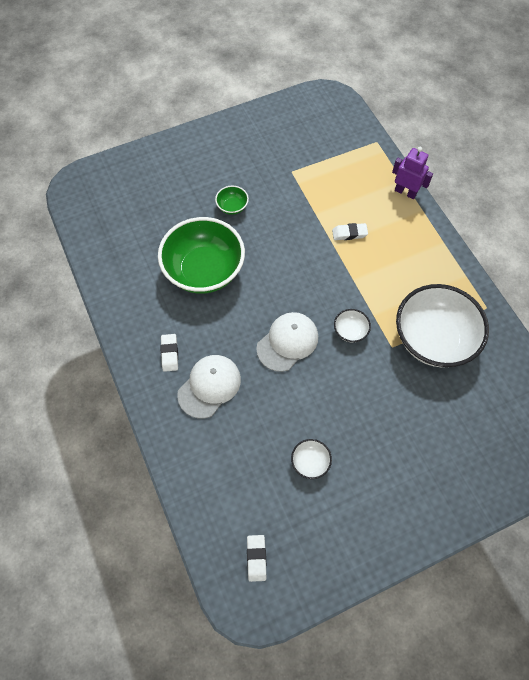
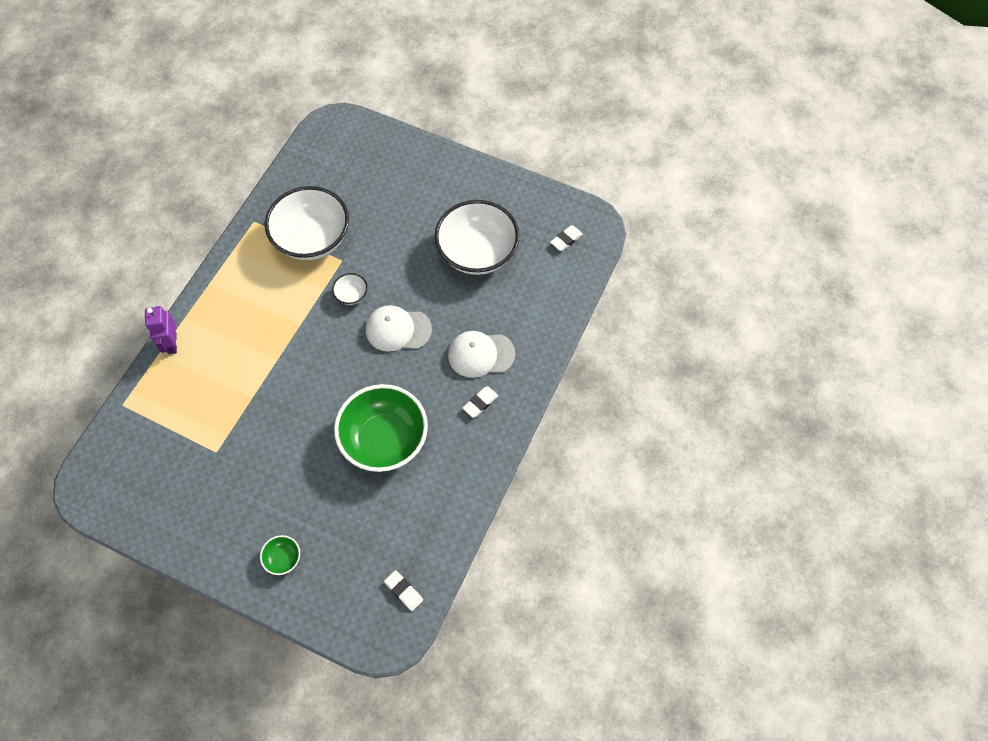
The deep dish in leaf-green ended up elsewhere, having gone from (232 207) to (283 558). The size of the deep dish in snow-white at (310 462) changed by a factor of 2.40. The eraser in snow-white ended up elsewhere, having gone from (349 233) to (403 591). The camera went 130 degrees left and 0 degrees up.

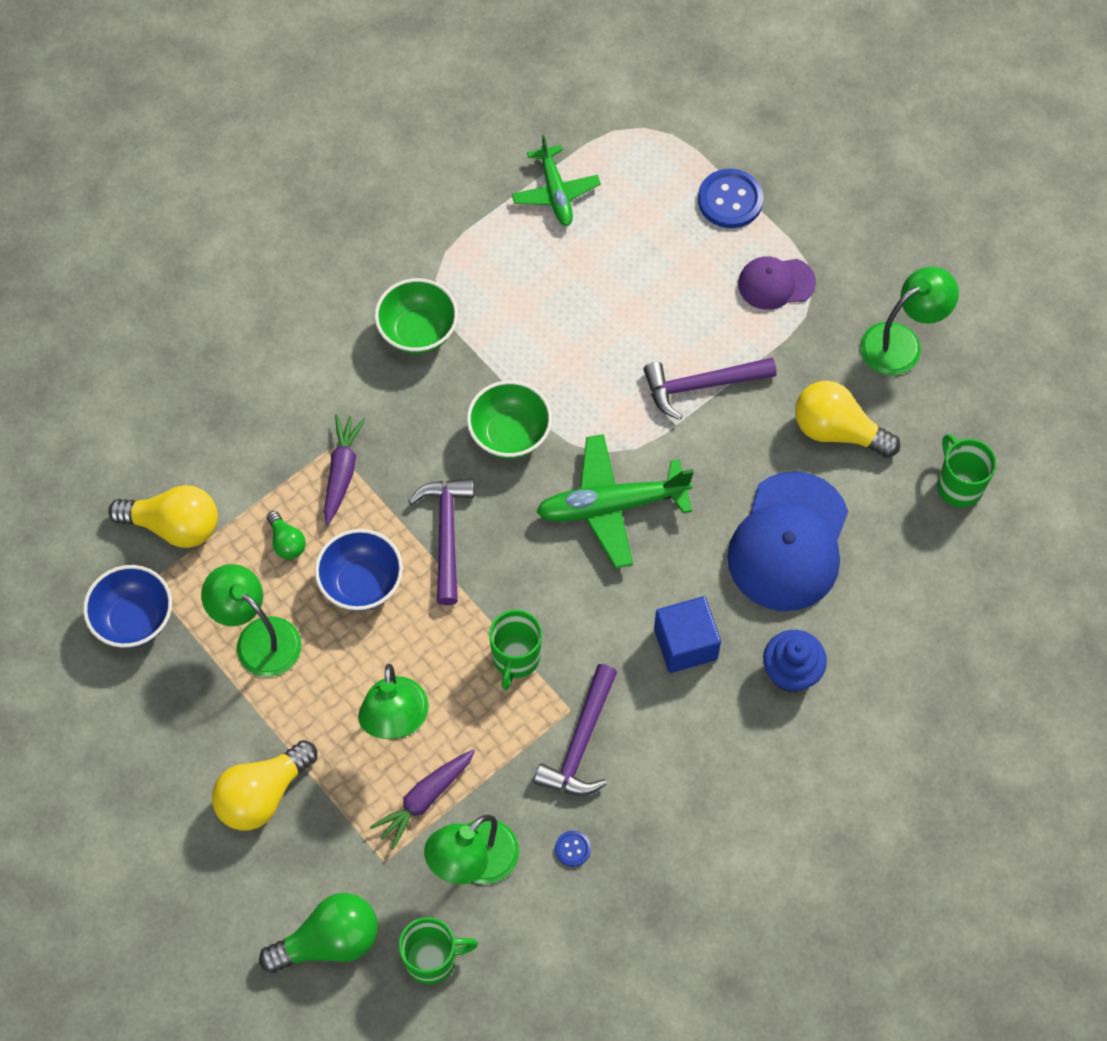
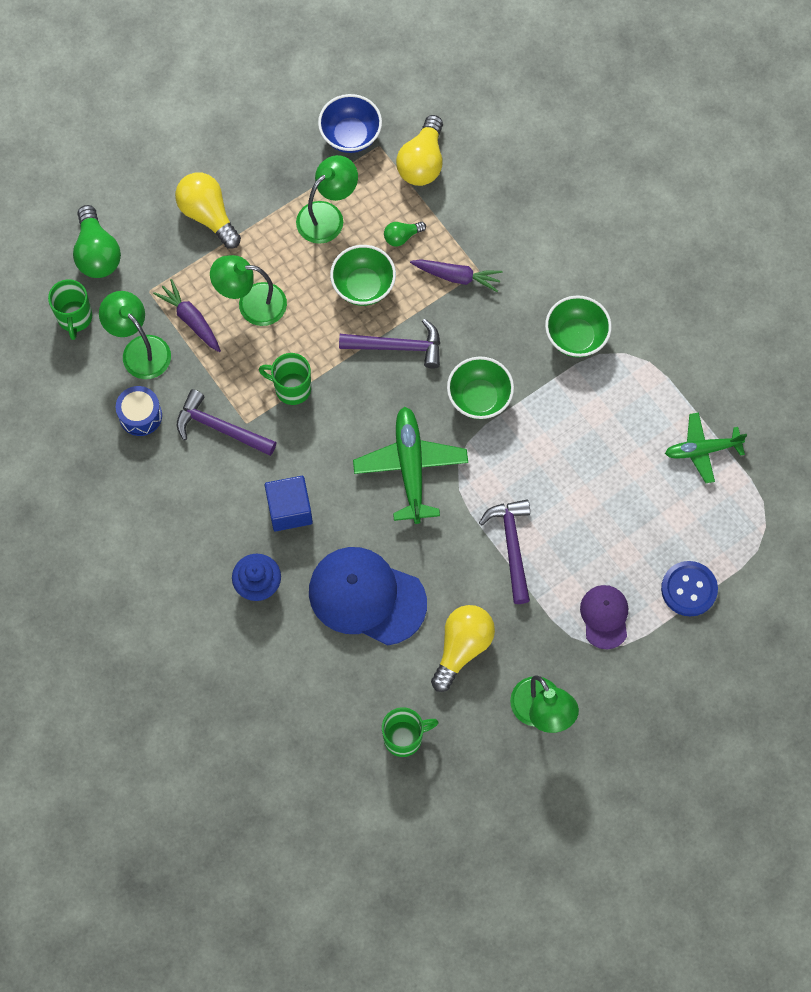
What was the deep dish in cobalt at (361 583) turned into the deep dish in leaf-green at (363 286). Where the shirt button in cobalt stood at (572 849), the toy drum in cobalt came to stand at (140 415). The camera went 95 degrees right and 5 degrees up.

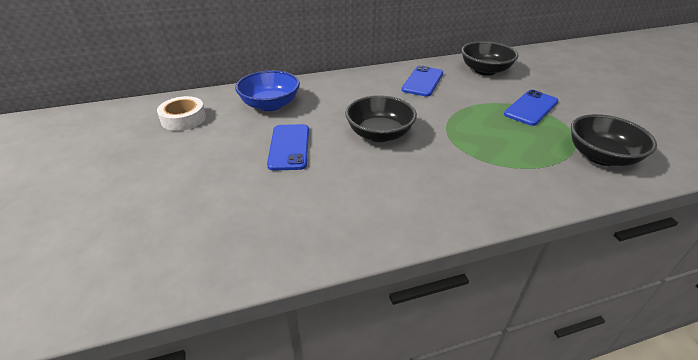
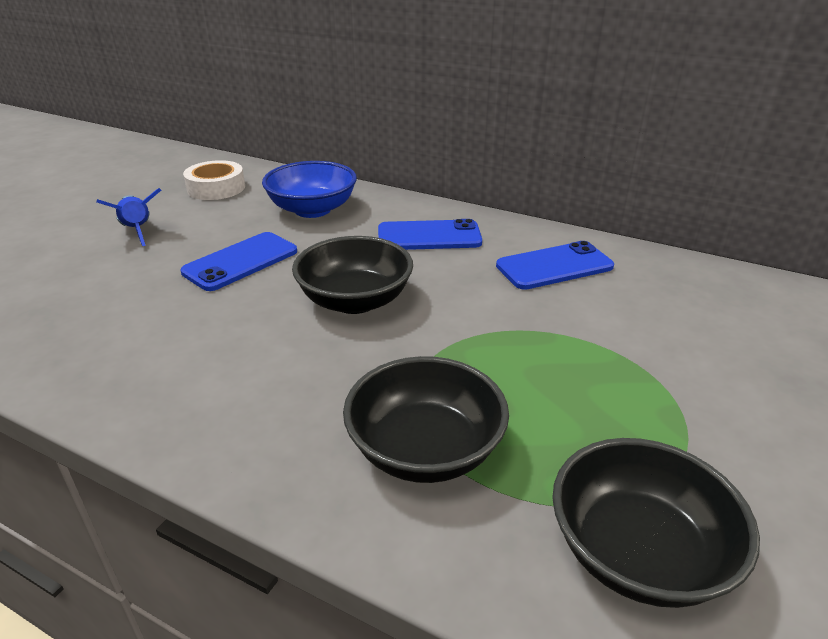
The deep dish in ebony ended up elsewhere, having gone from (485 70) to (425 450). The smartphone in cobalt ended up elsewhere, having gone from (531 108) to (429 236). The second view gained the toy rocket in cobalt at (137 231). The camera went 45 degrees right and 5 degrees down.

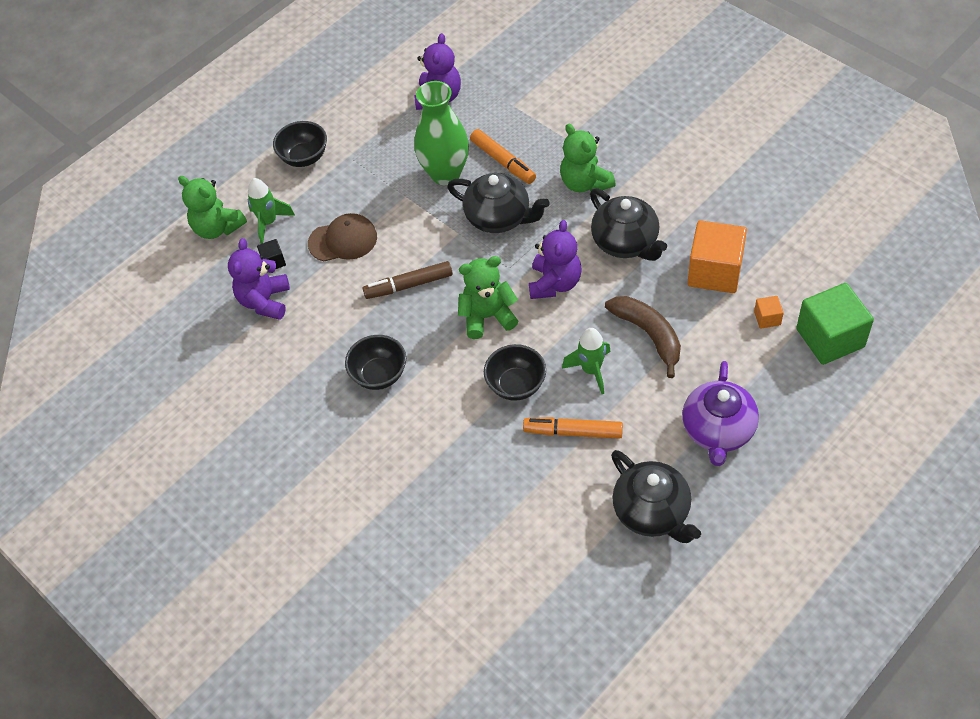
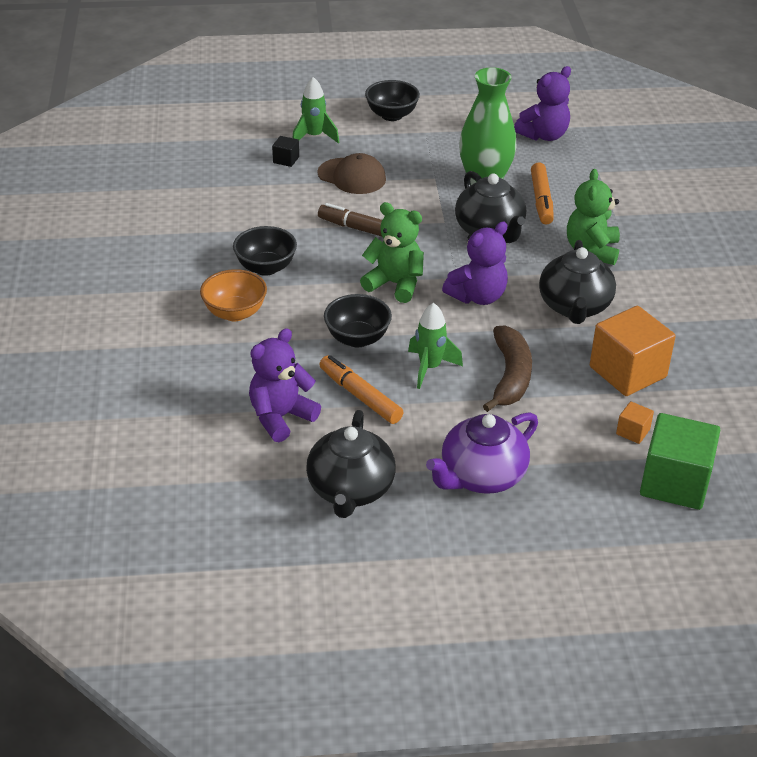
The second view lost the teddy bear in leaf-green at (217 228). The teddy bear in violet ended up elsewhere, having gone from (265 301) to (281 417). The second view gained the deep dish in orange at (235 313). The camera went 35 degrees right and 15 degrees down.

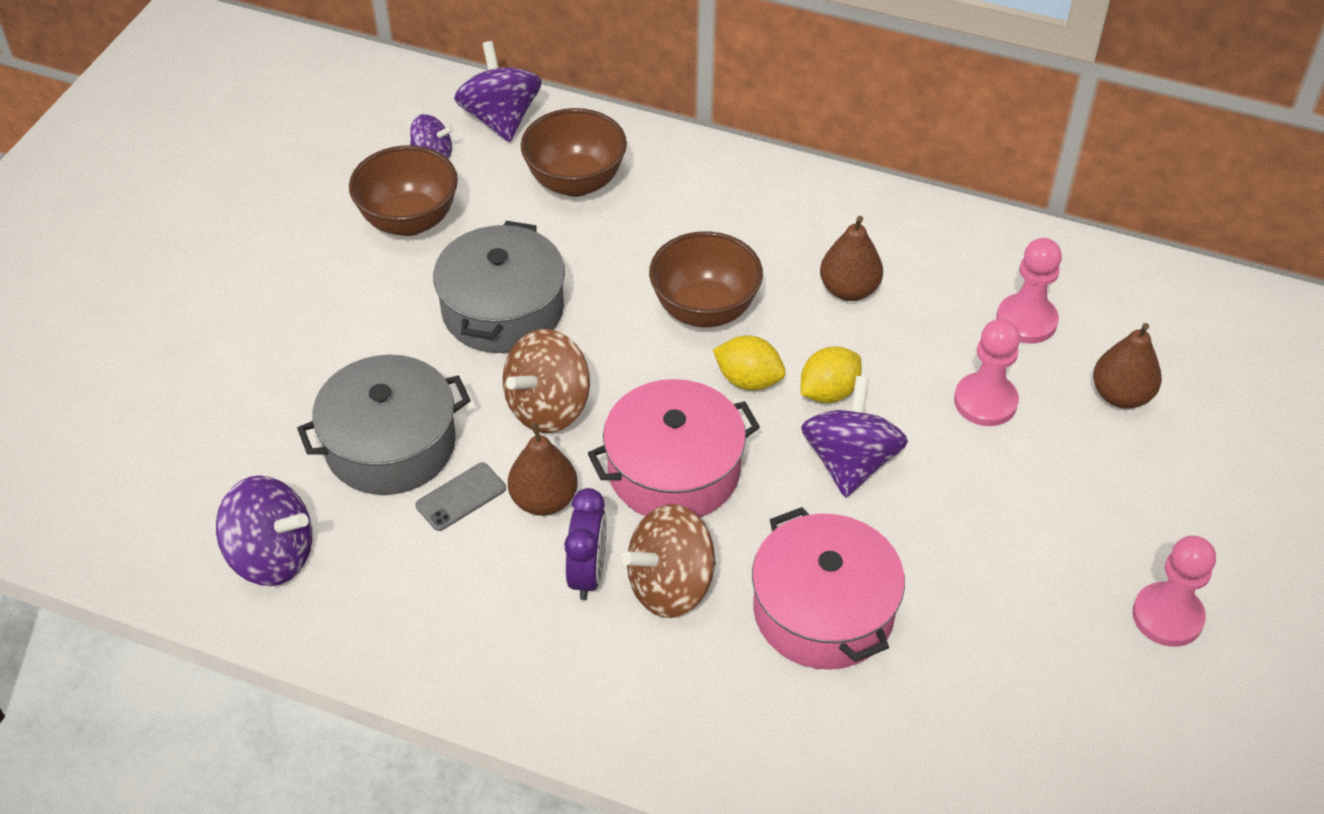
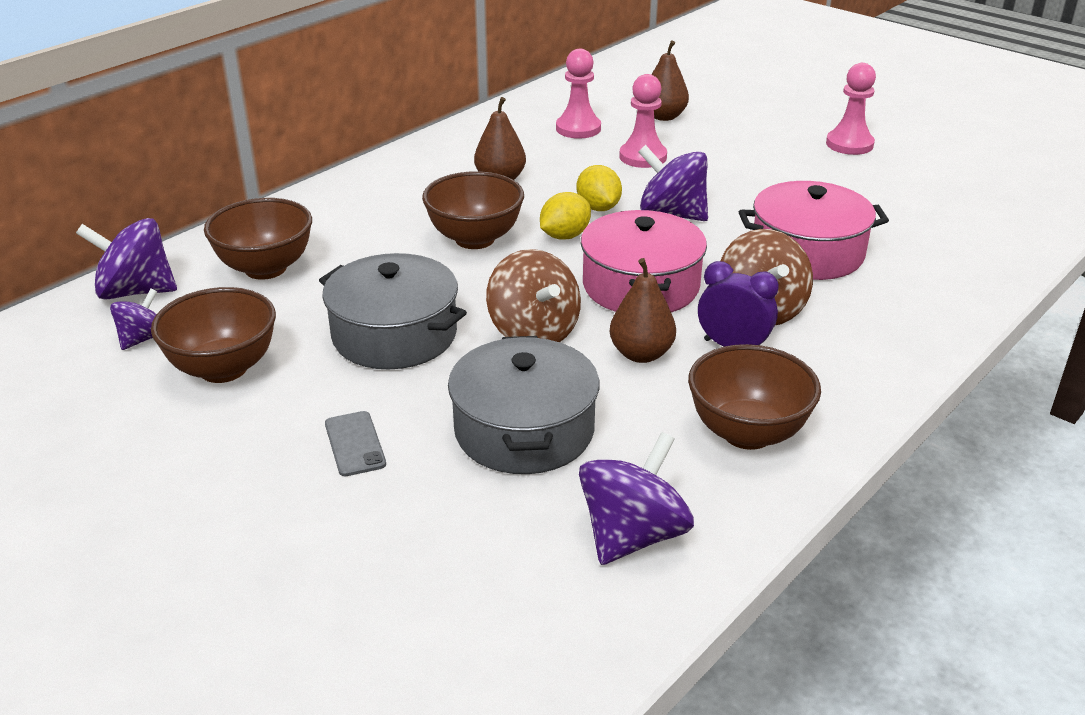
The smartphone in grey ended up elsewhere, having gone from (461 497) to (355 444). The second view gained the deep dish in russet at (747 433). The camera went 70 degrees left and 15 degrees down.

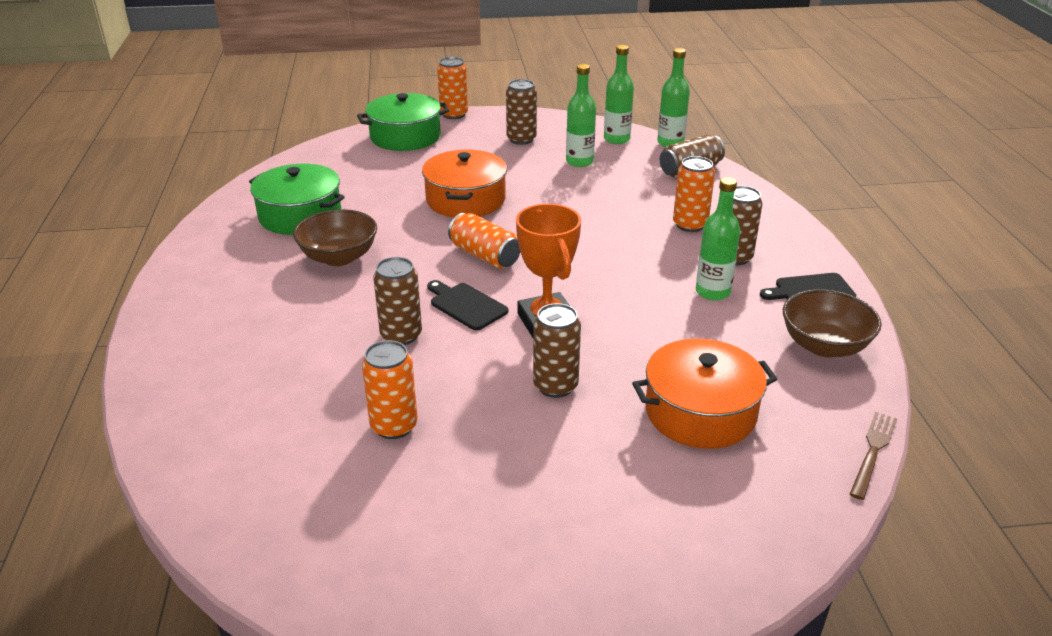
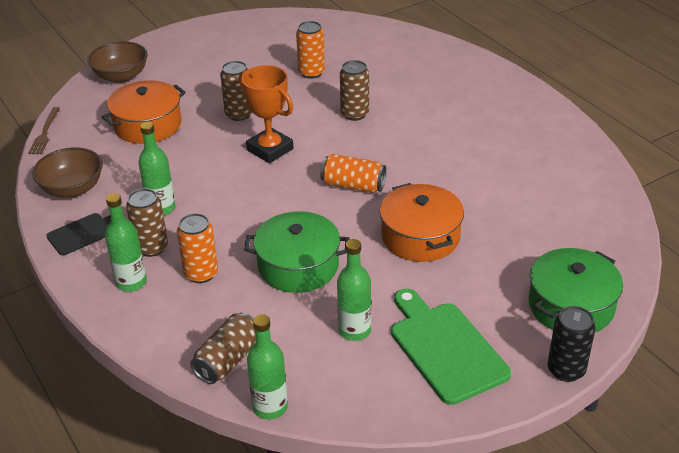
The stockpot in leaf-green ended up elsewhere, having gone from (300 215) to (298 266). The deep dish in russet ended up elsewhere, having gone from (339 257) to (121 76). The second view lost the bread board in ebony at (466 305). What was the tin in orange at (454 114) turned into the tin in ebony at (566 370). Where the tin in russet stood at (521 139), the bread board in leaf-green came to stand at (445 348). The bottle in leaf-green ended up elsewhere, having gone from (616 139) to (131 282). The camera went 155 degrees right and 5 degrees up.

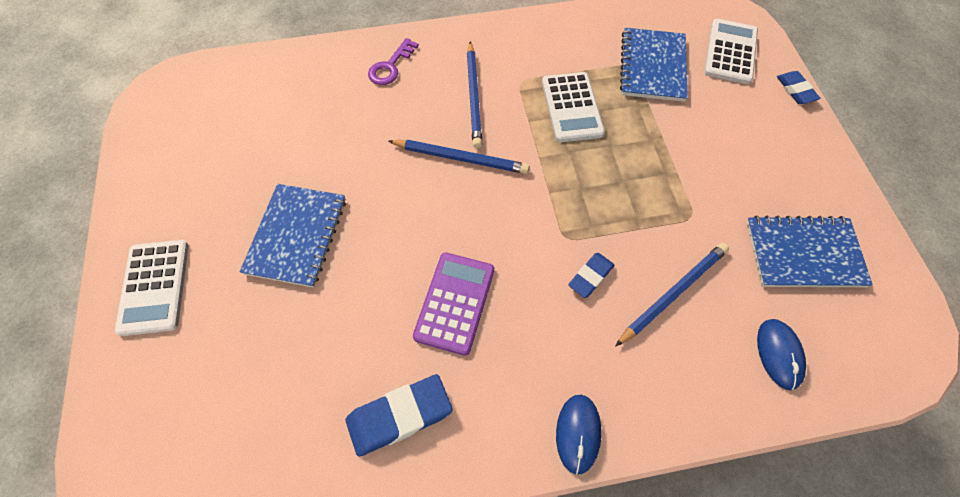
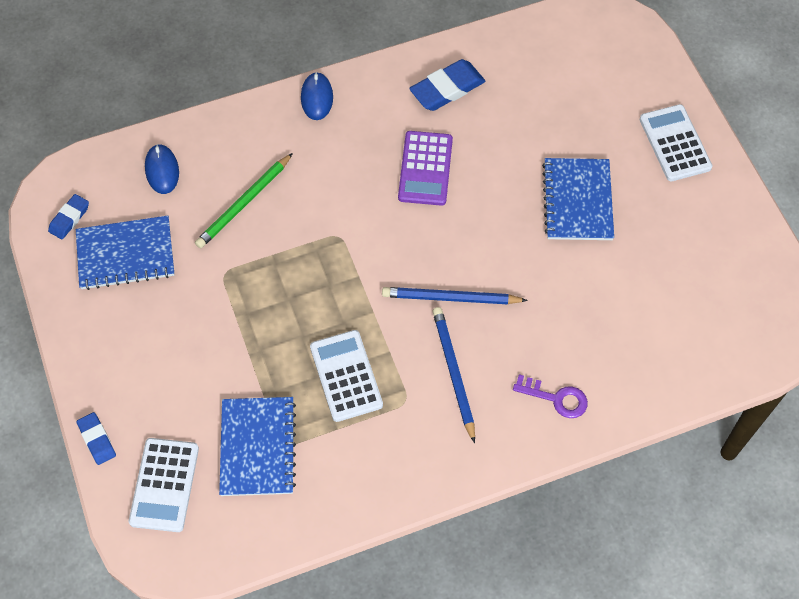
The door key in violet at (390 66) ended up facing another way, 90 degrees clockwise from before. The eraser in cobalt ended up elsewhere, having gone from (590 276) to (69 218). What was the lead pencil in cobalt at (673 293) turned into the lead pencil in leaf-green at (244 203). The camera went 170 degrees right and 0 degrees up.

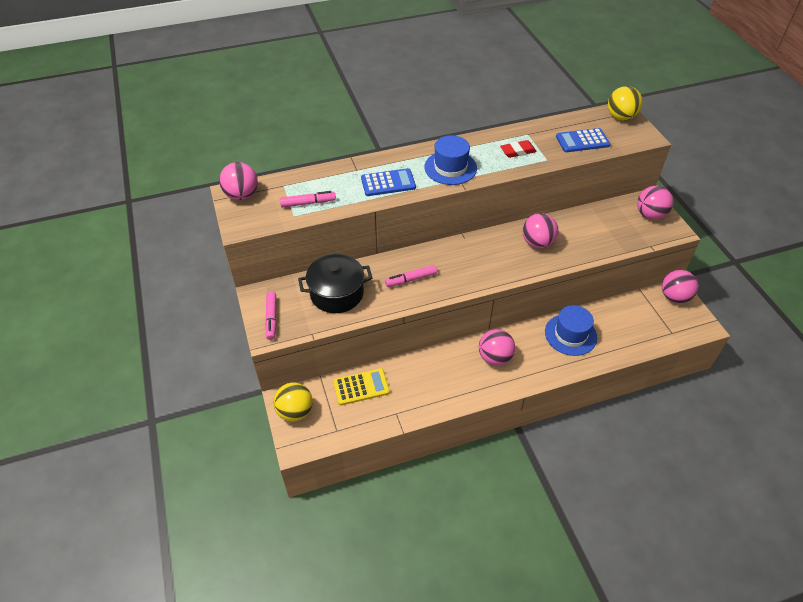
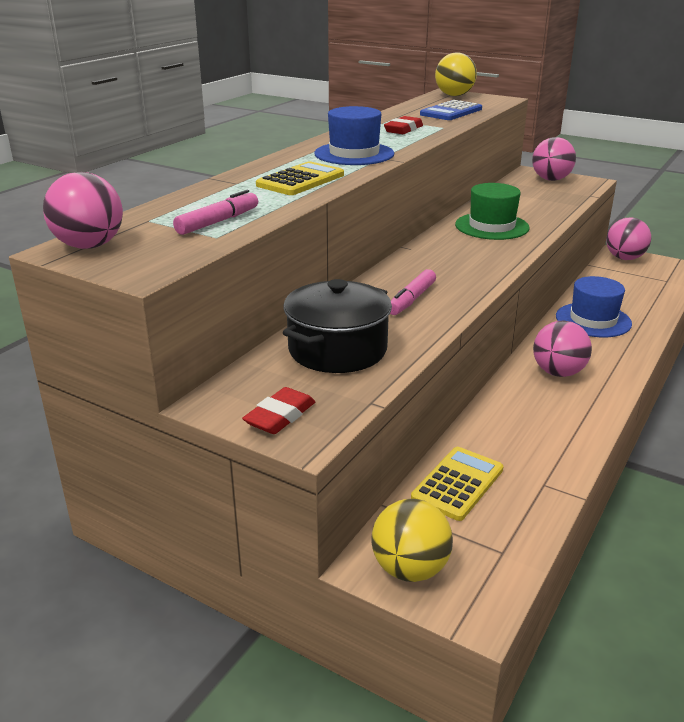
Where the marker in pink stood at (271 318), the eraser in crimson came to stand at (280 416). What was the calculator in cobalt at (388 183) turned into the calculator in bright yellow at (300 180). Where the sphere in pink stood at (537 243), the tall hat in leaf-green came to stand at (492 226). The camera went 40 degrees left and 20 degrees down.

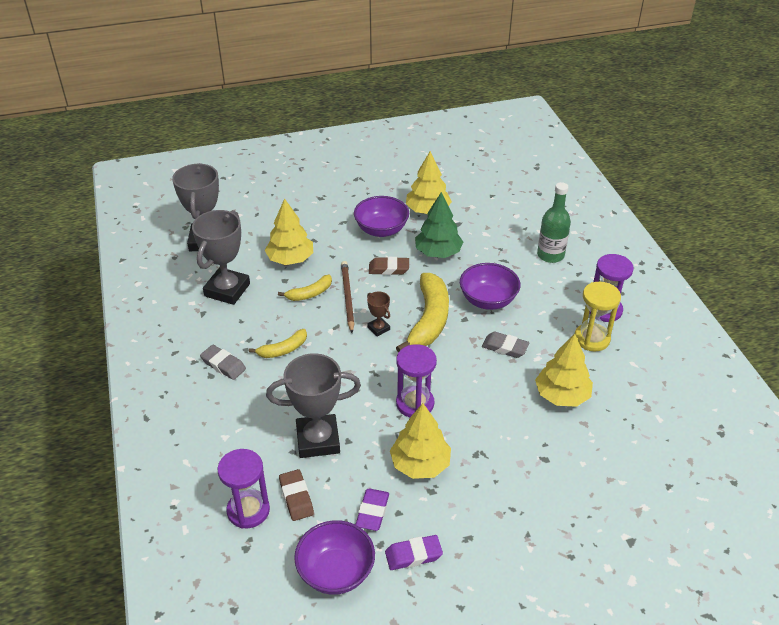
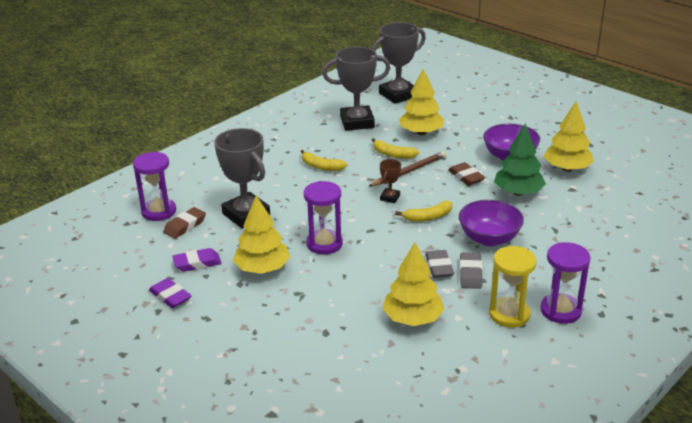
The eraser in grey ended up elsewhere, having gone from (223 365) to (470 274). The second view lost the deep dish in violet at (336 571). The size of the banana fruit in bright yellow at (429 320) changed by a factor of 0.53. The second view lost the bottle in leaf-green at (550 255). The camera went 60 degrees right and 10 degrees down.

